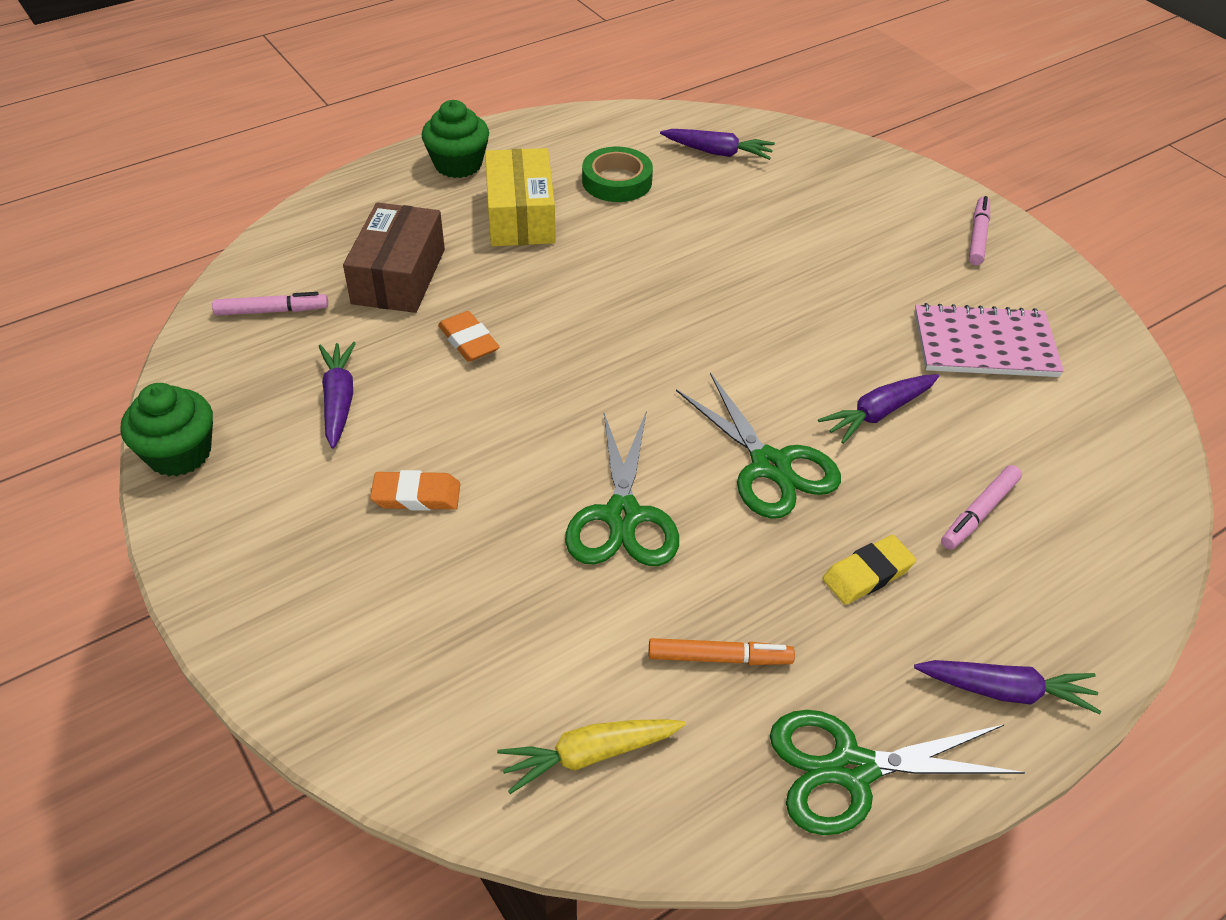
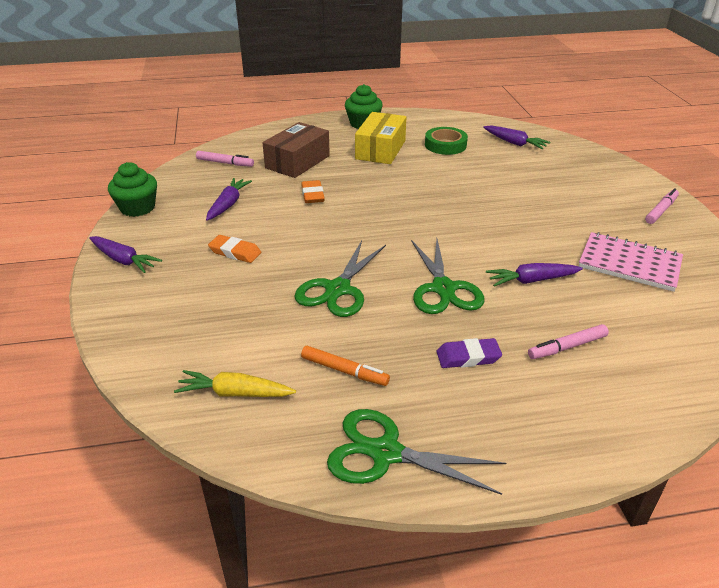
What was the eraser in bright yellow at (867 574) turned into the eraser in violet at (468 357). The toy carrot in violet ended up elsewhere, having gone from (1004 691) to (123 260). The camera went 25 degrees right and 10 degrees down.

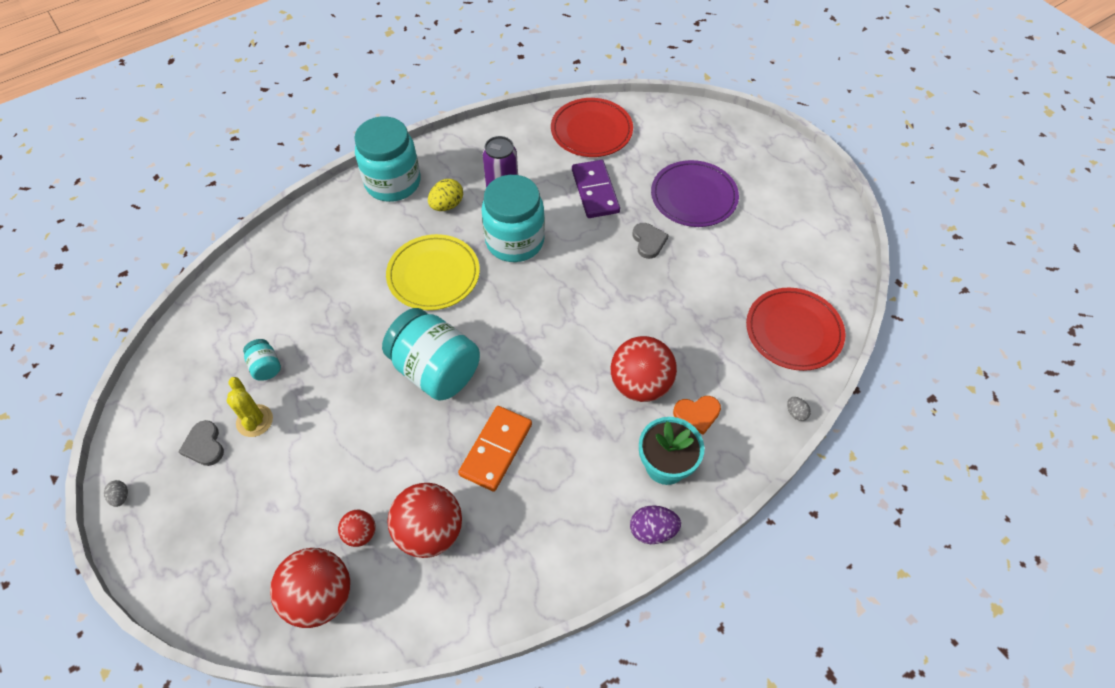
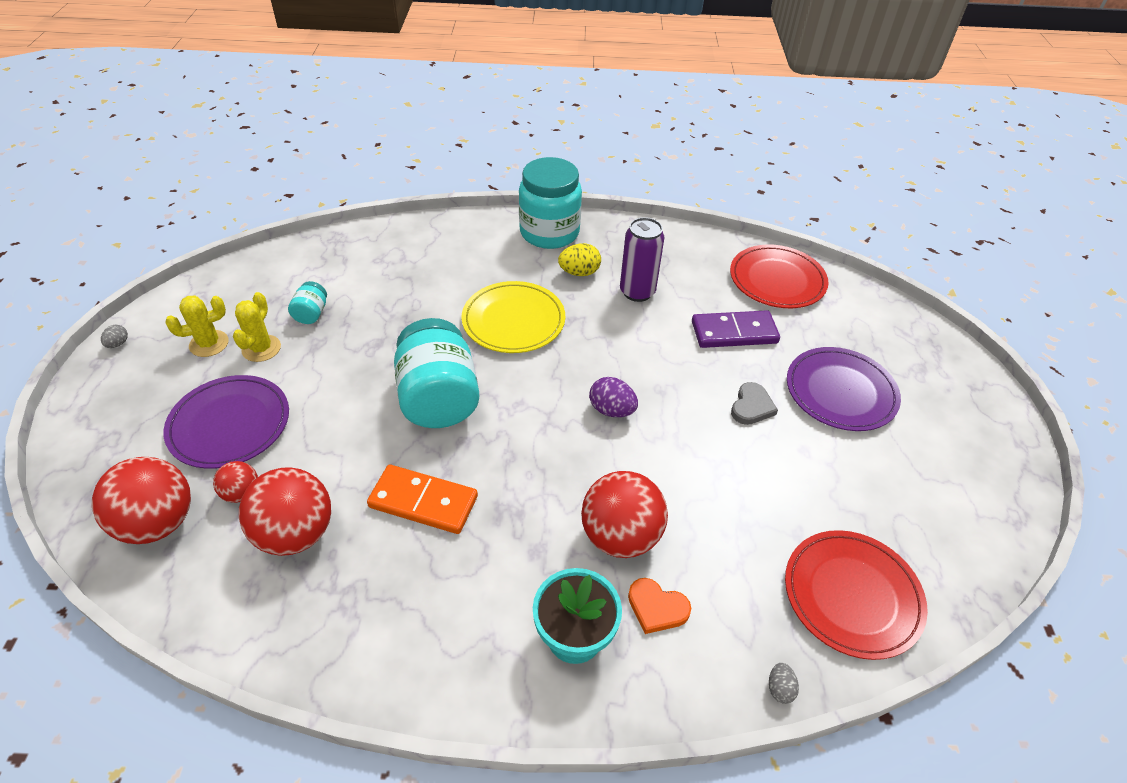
Where the heart shape in grey stood at (204 445), the cactus in bright yellow came to stand at (209 344). The domino in orange at (496 449) ended up facing another way, 45 degrees clockwise from before. The second view lost the preserve jar in turquoise at (515 241). The domino in violet at (595 191) ended up facing another way, 60 degrees clockwise from before. The egg in violet ended up elsewhere, having gone from (652 530) to (611 410). The second view gained the dinner plate in violet at (229 424). The camera went 35 degrees right and 10 degrees down.

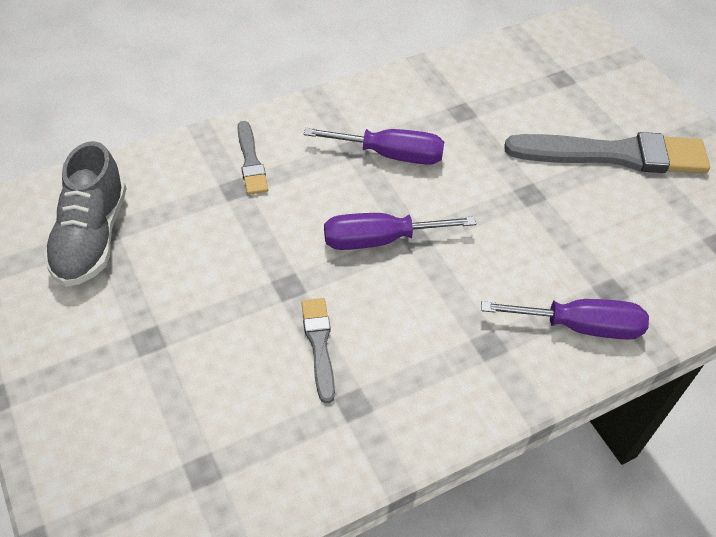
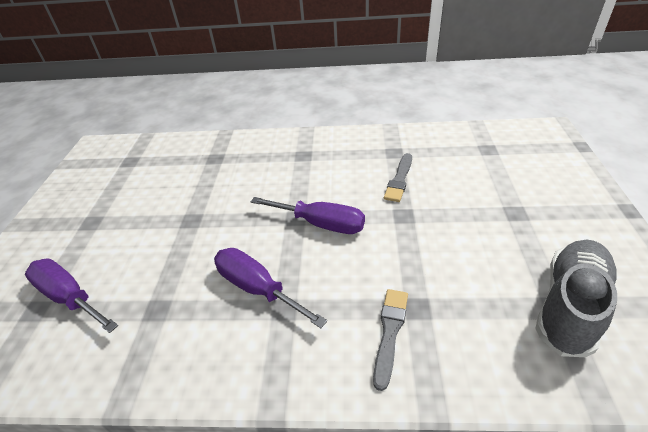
The flat screwdriver in violet ended up elsewhere, having gone from (580 326) to (69 297). The second view lost the paintbrush in grey at (613 155). The camera went 145 degrees left and 10 degrees down.

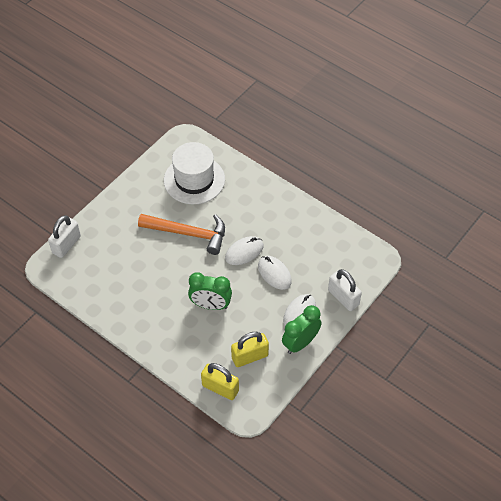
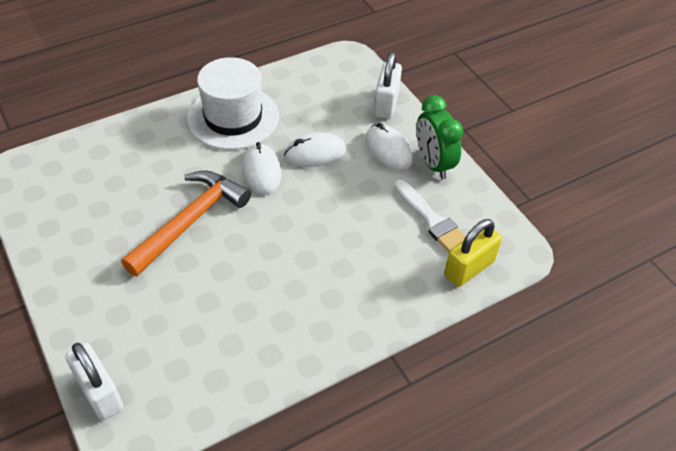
The tall hat in snow-white ended up elsewhere, having gone from (194 180) to (233 117). The second view lost the clock in leaf-green at (210 305). Where the lock in bright yellow stood at (250 356), the paintbrush in snow-white came to stand at (432 220). The lock in snow-white at (343 297) ended up facing another way, 60 degrees counterclockwise from before. The camera went 70 degrees left and 5 degrees down.

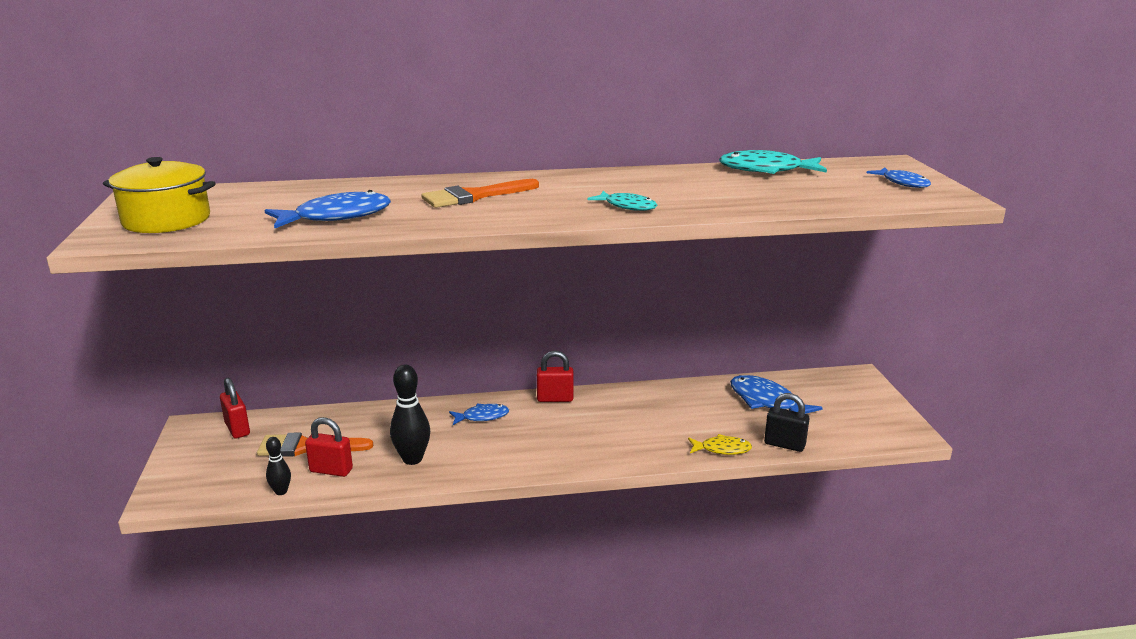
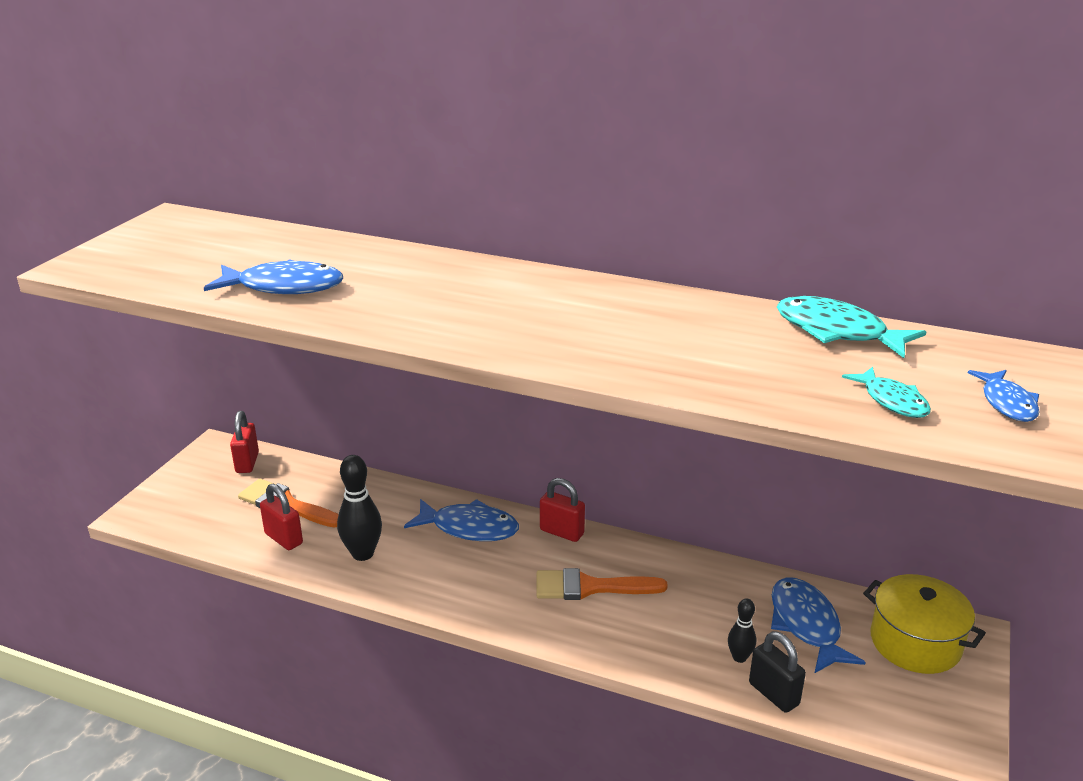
The stockpot in bright yellow ended up elsewhere, having gone from (166 220) to (915 643). The tenpin in ebony ended up elsewhere, having gone from (281 491) to (739 657). The paintbrush in orange ended up elsewhere, having gone from (474 196) to (589 587). The size of the fish figure in cobalt at (482 417) changed by a factor of 1.65. The fish figure in turquoise ended up elsewhere, having gone from (627 206) to (892 401). The second view lost the fish figure in bright yellow at (722 449). The camera went 30 degrees right and 5 degrees up.

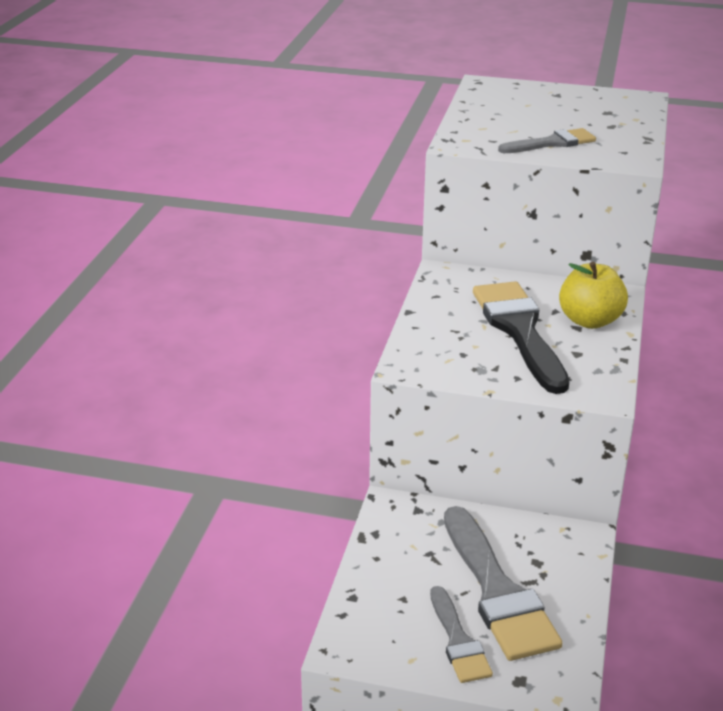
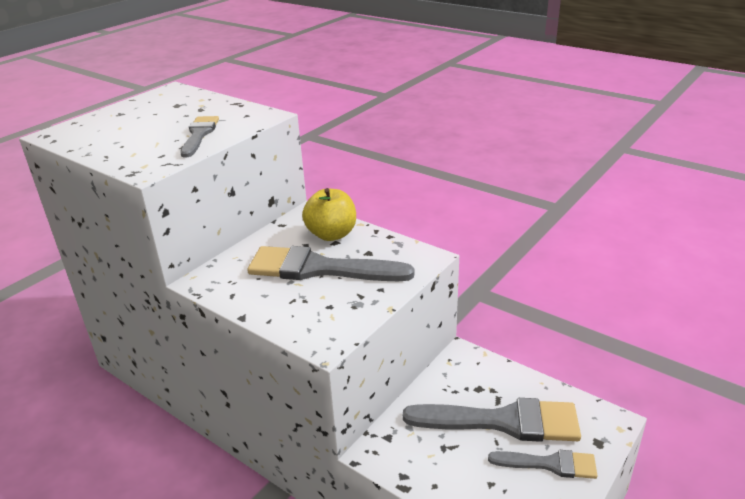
What was the paintbrush in ebony at (519 331) turned into the paintbrush in grey at (319 269). The camera went 65 degrees left and 0 degrees up.

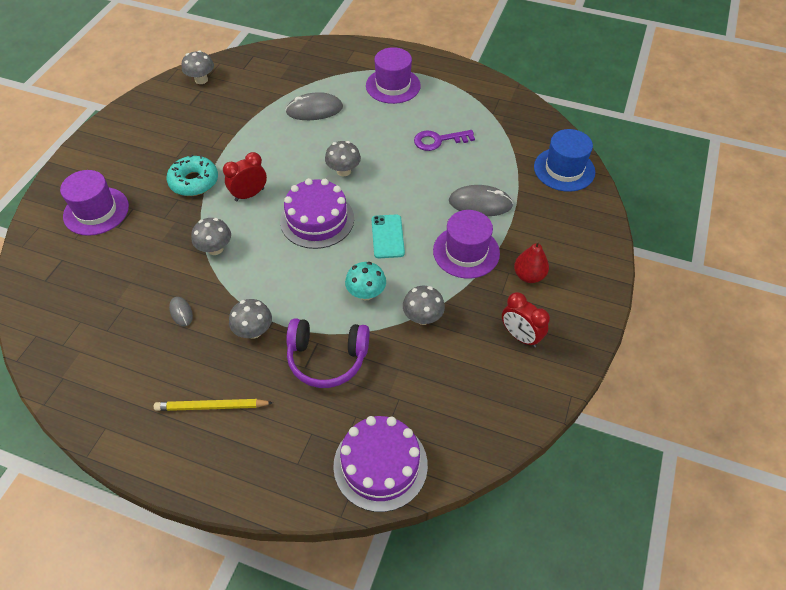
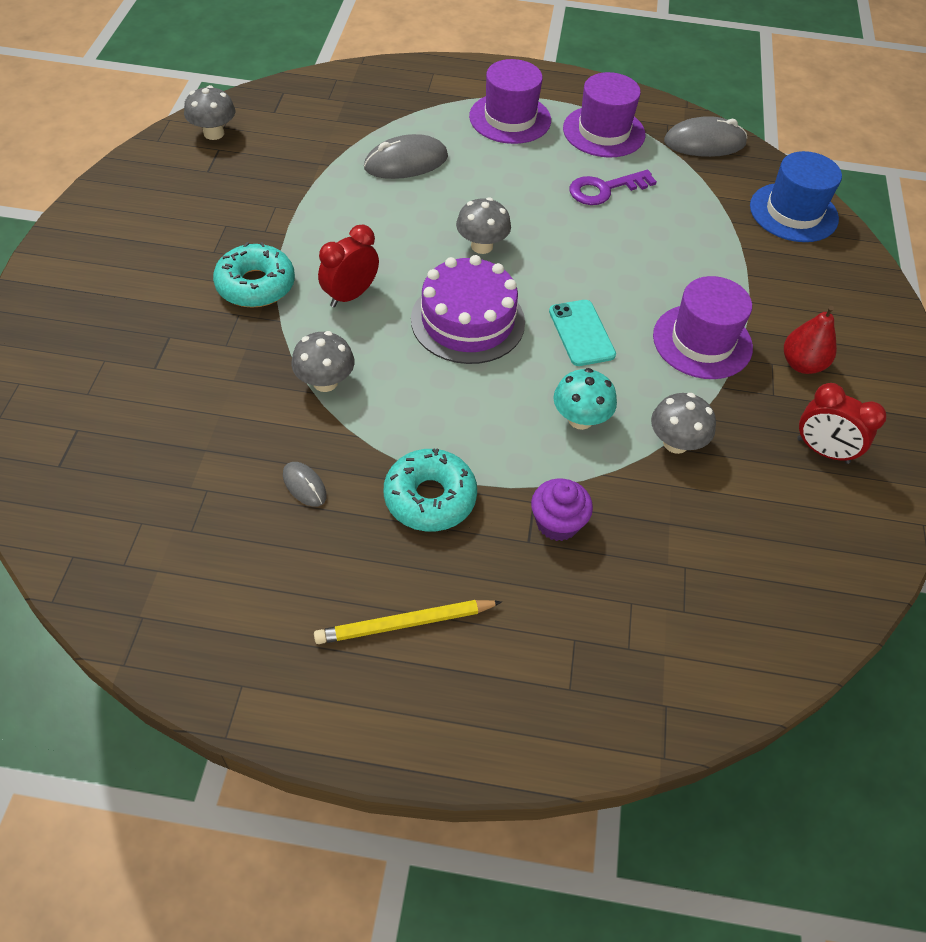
The tall hat in violet ended up elsewhere, having gone from (96 211) to (603 132). Where the mushroom in grey stood at (253 331), the doughnut in turquoise came to stand at (430 498). Where the over-ear headphones in violet stood at (327 358), the muffin in violet came to stand at (557 523). The second view lost the cake in violet at (380 465). The computer mouse in grey ended up elsewhere, having gone from (480 203) to (704 143). The camera went 15 degrees left and 0 degrees up.

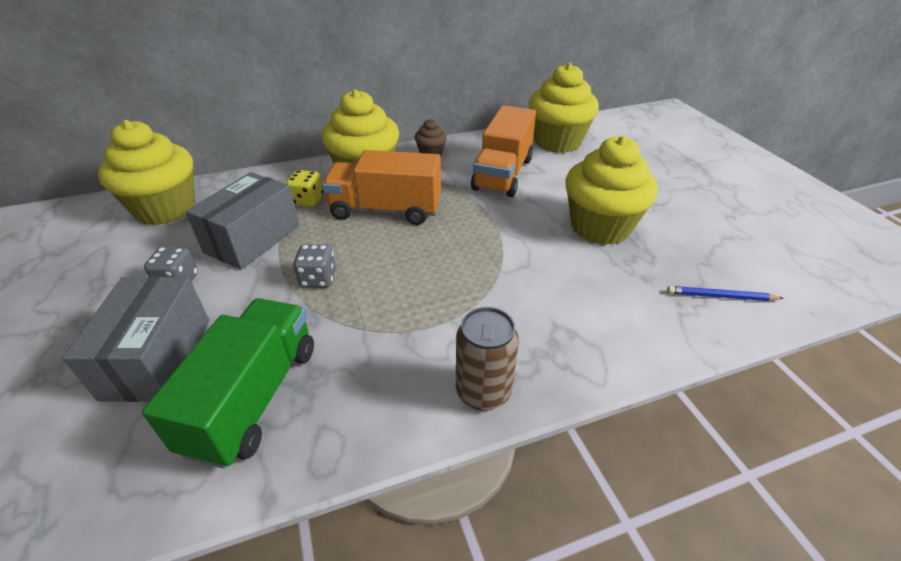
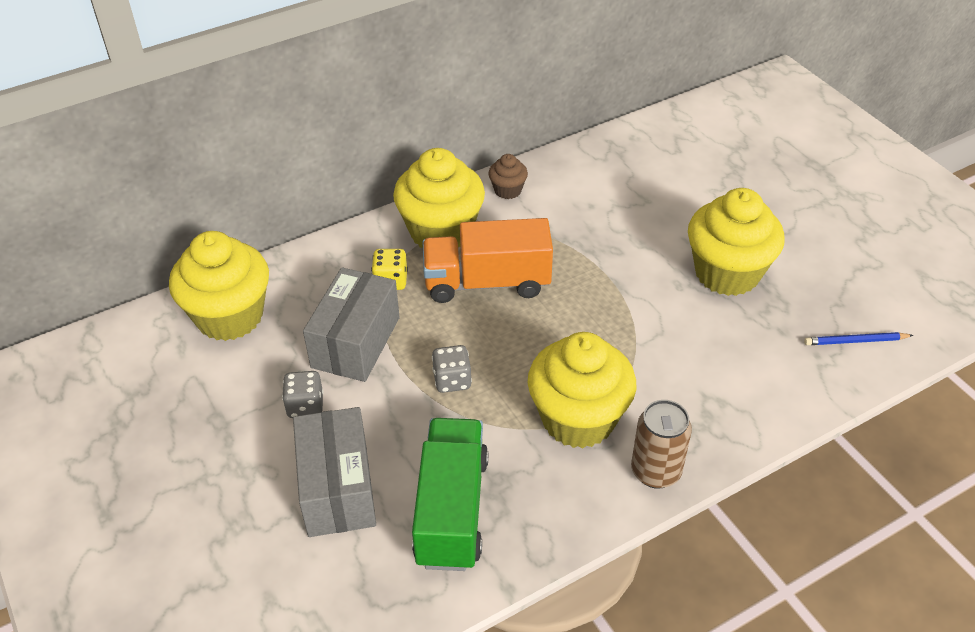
The second view lost the truck in orange at (503 174). The muffin in bright yellow ended up elsewhere, having gone from (557 142) to (578 419). The camera went 10 degrees left and 5 degrees up.

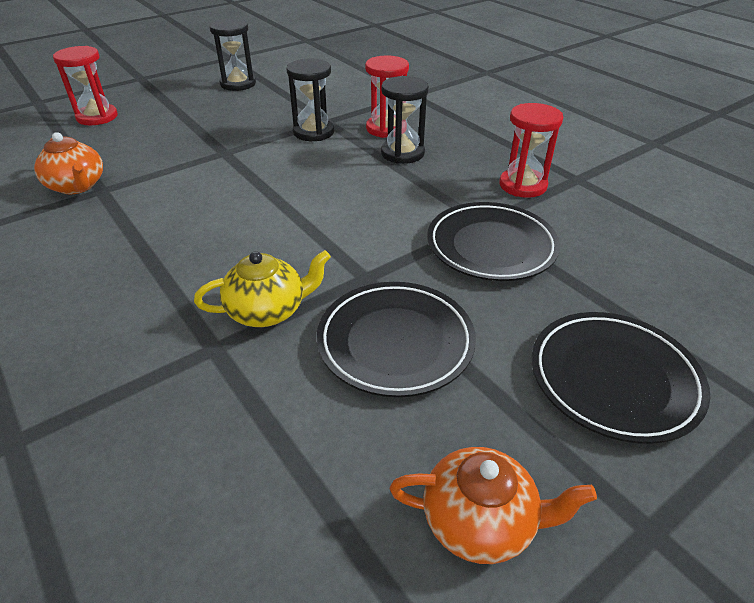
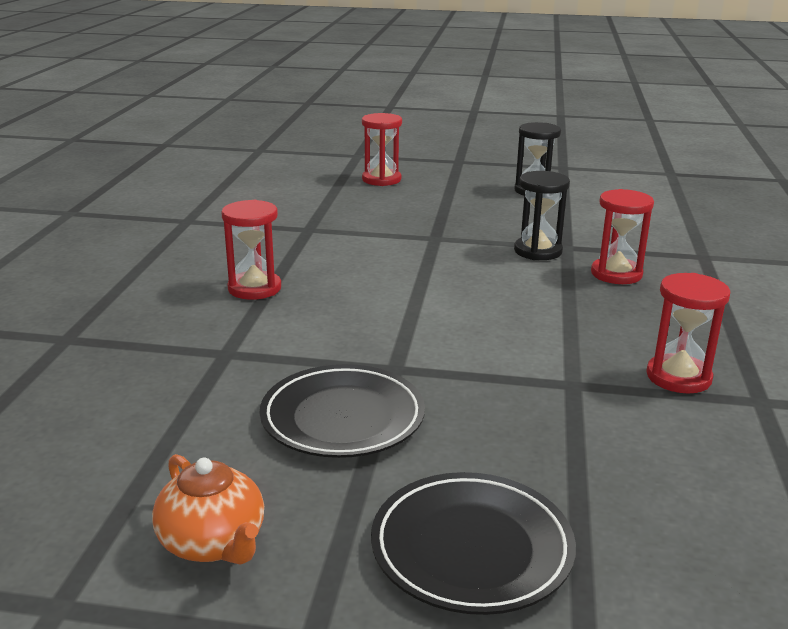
The second view lost the china teapot in orange at (77 186). The second view lost the china teapot in bright yellow at (268 310). The second view lost the sandglass in ebony at (402 153). The second view lost the dinner plate in ebony at (491 246). The second view gained the sandglass in crimson at (254 288). The camera went 45 degrees right and 15 degrees down.

